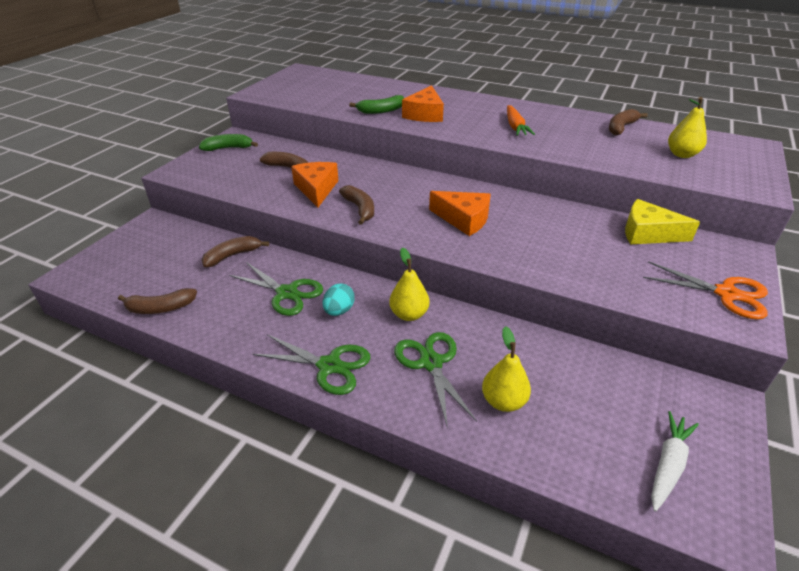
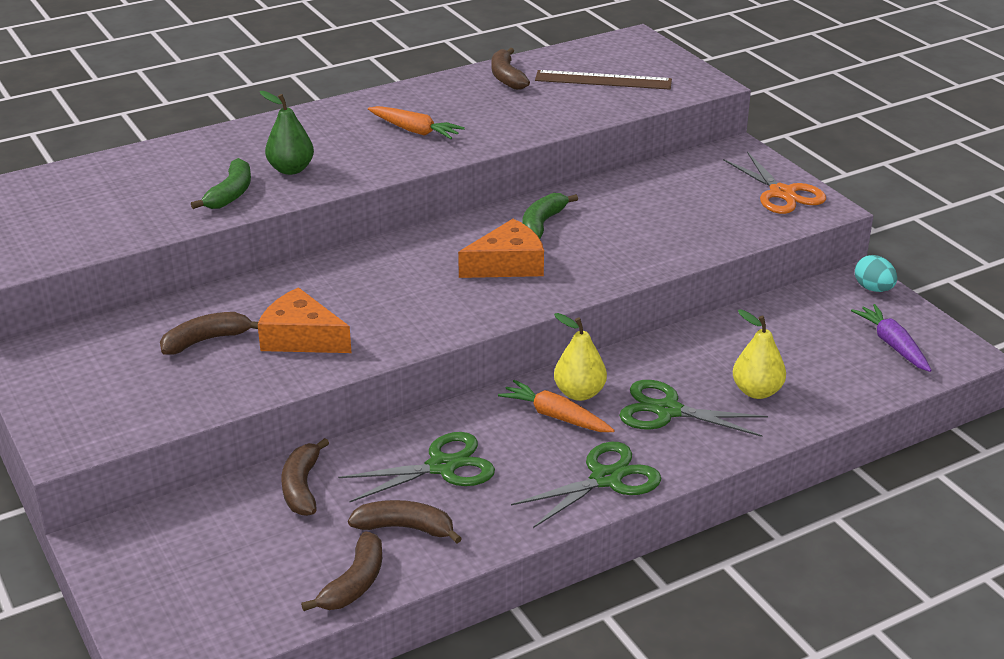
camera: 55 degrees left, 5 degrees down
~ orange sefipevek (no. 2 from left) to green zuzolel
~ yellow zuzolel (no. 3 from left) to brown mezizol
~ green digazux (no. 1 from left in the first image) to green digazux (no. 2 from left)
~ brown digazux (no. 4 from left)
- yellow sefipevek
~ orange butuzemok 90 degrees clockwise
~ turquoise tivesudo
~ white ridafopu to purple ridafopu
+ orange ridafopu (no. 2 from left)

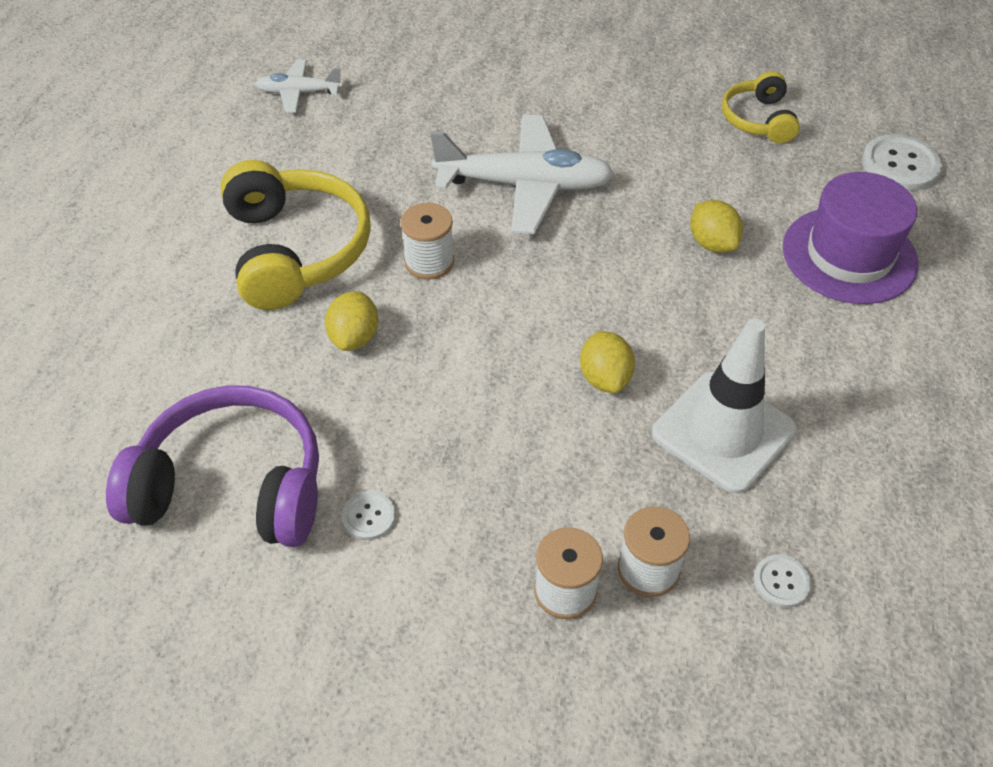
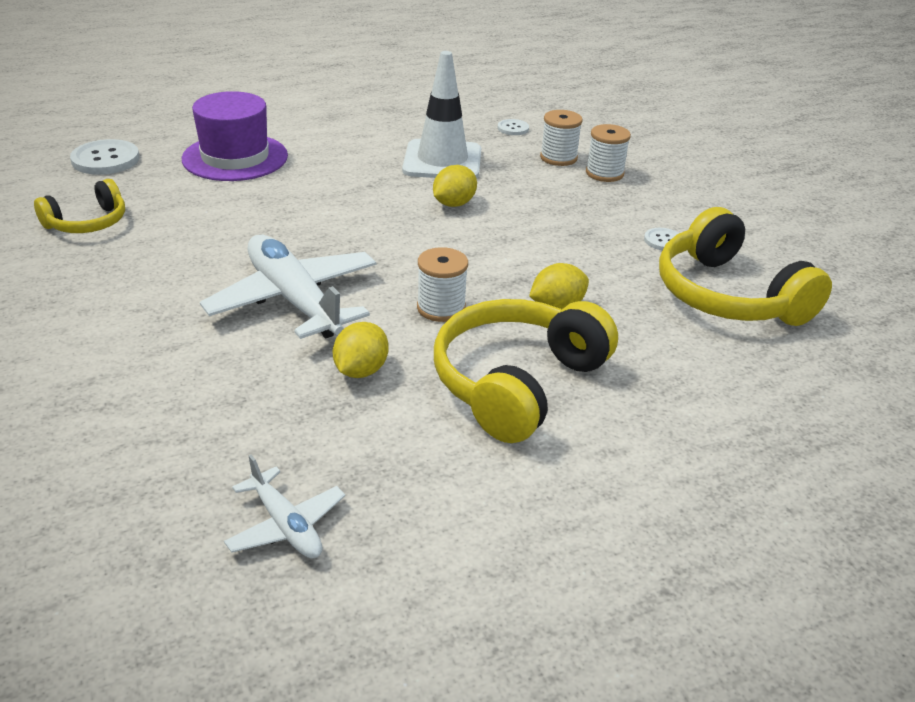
camera: 130 degrees left, 15 degrees down
~ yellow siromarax (no. 3 from left in the first image) to yellow siromarax (no. 1 from left)
~ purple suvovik to yellow suvovik (no. 3 from left)

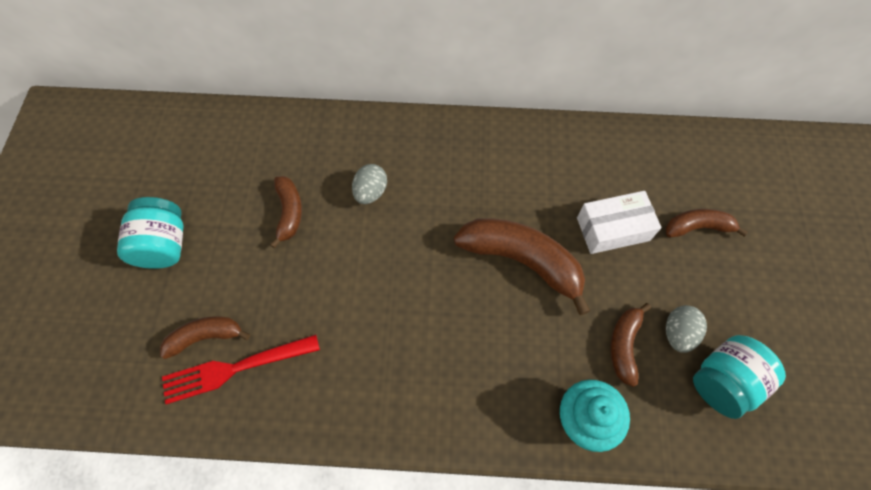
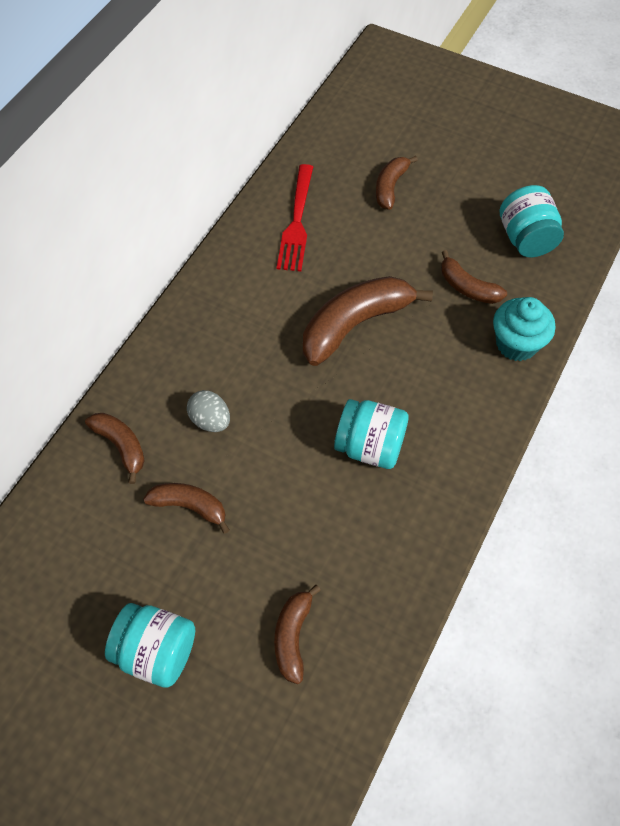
camera: 65 degrees left, 5 degrees down
- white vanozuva
- grey tivesudo (no. 2 from left)
~ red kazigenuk
+ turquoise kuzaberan (no. 2 from left)
+ brown digazux (no. 1 from left)

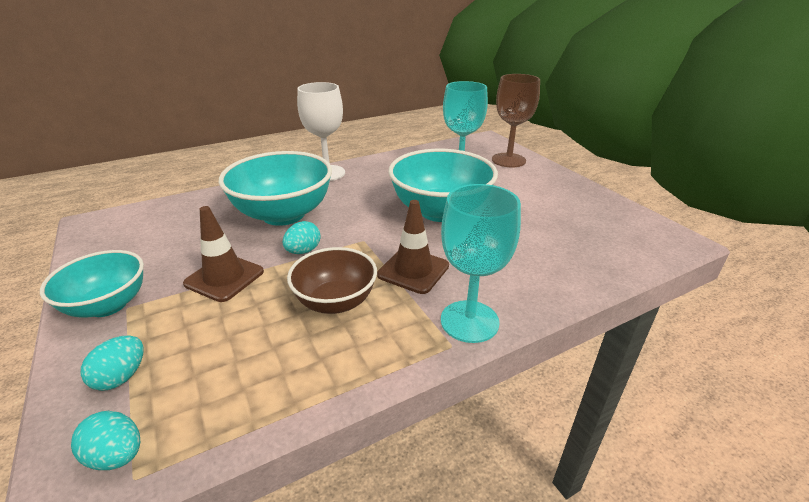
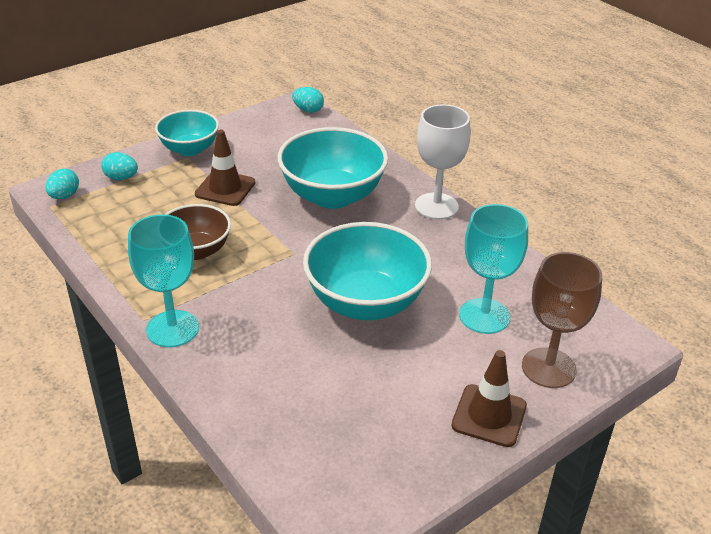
camera: 80 degrees right, 5 degrees up
~ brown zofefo (no. 2 from left)
~ turquoise tivesudo (no. 3 from left)

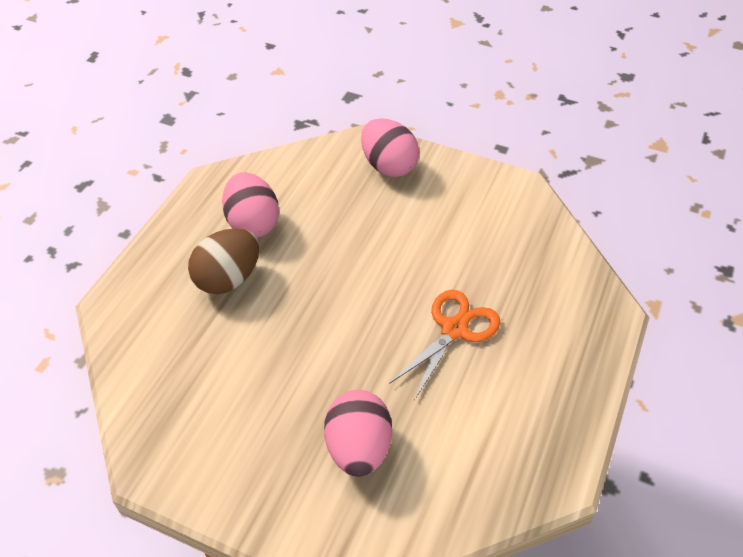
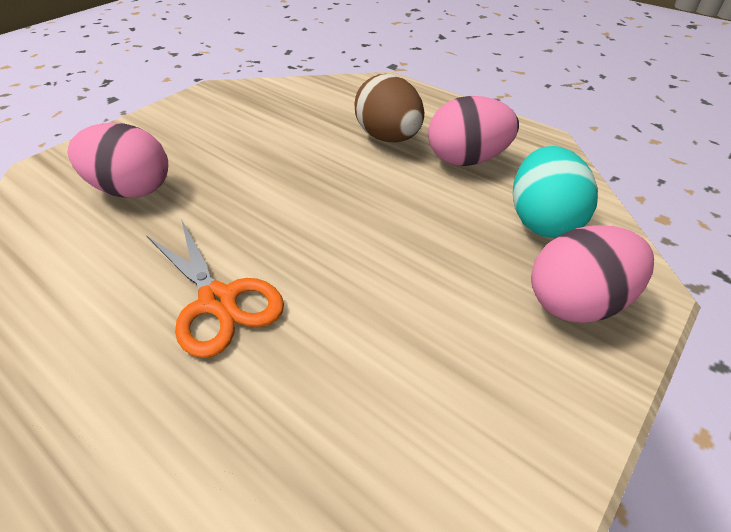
camera: 105 degrees right, 5 degrees down
+ turquoise tivesudo

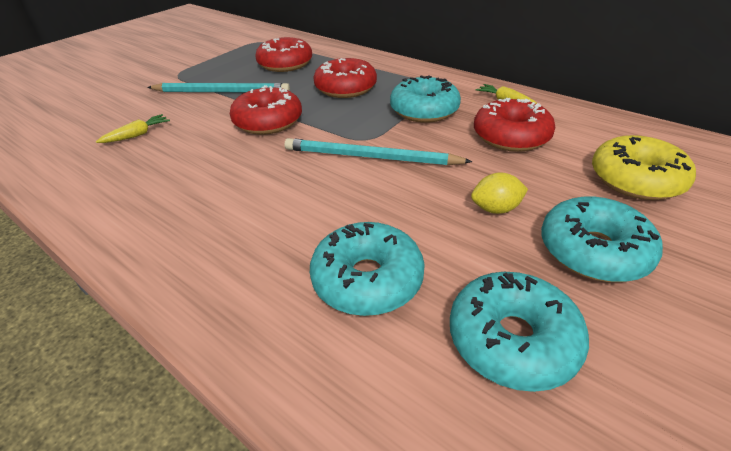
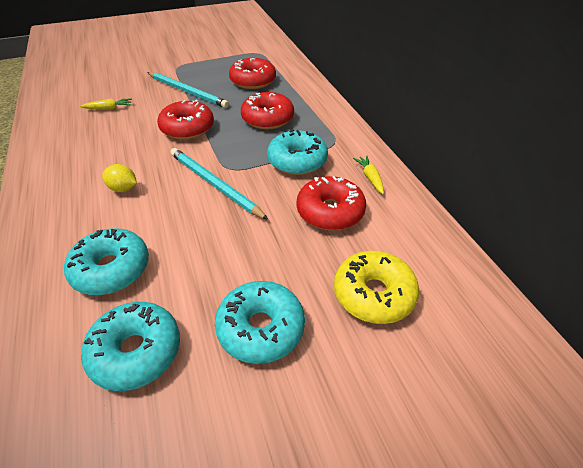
camera: 30 degrees right, 5 degrees up
~ yellow siromarax

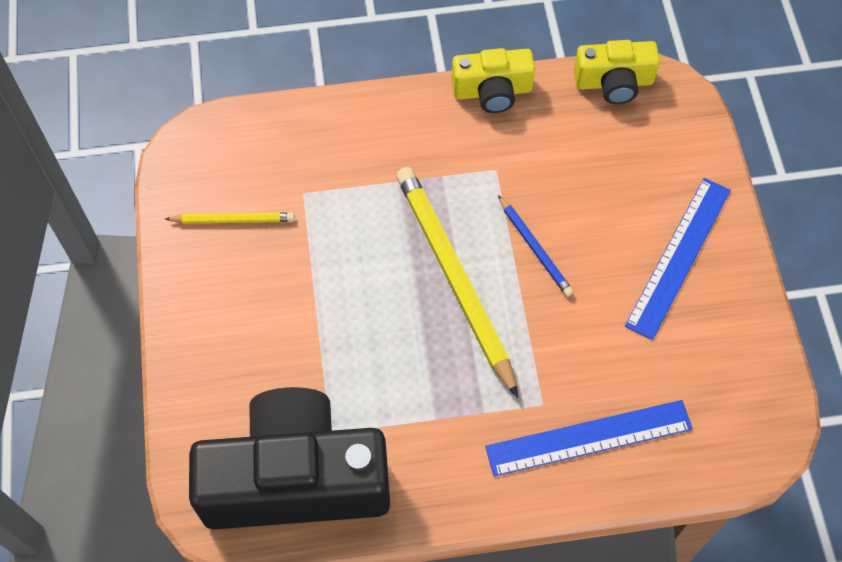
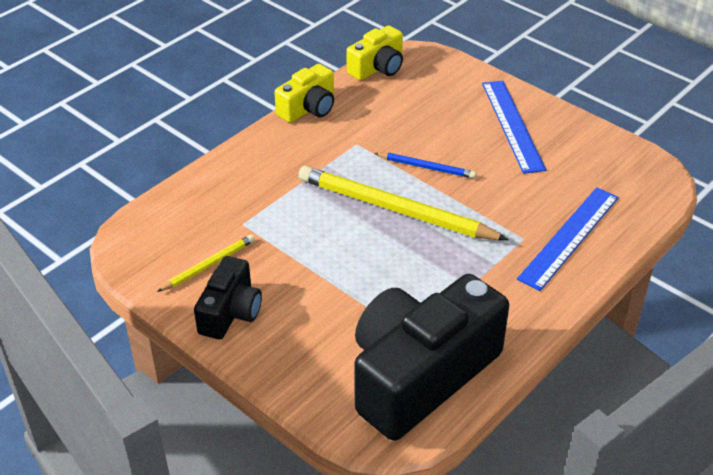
camera: 40 degrees left, 20 degrees down
+ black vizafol (no. 1 from left)

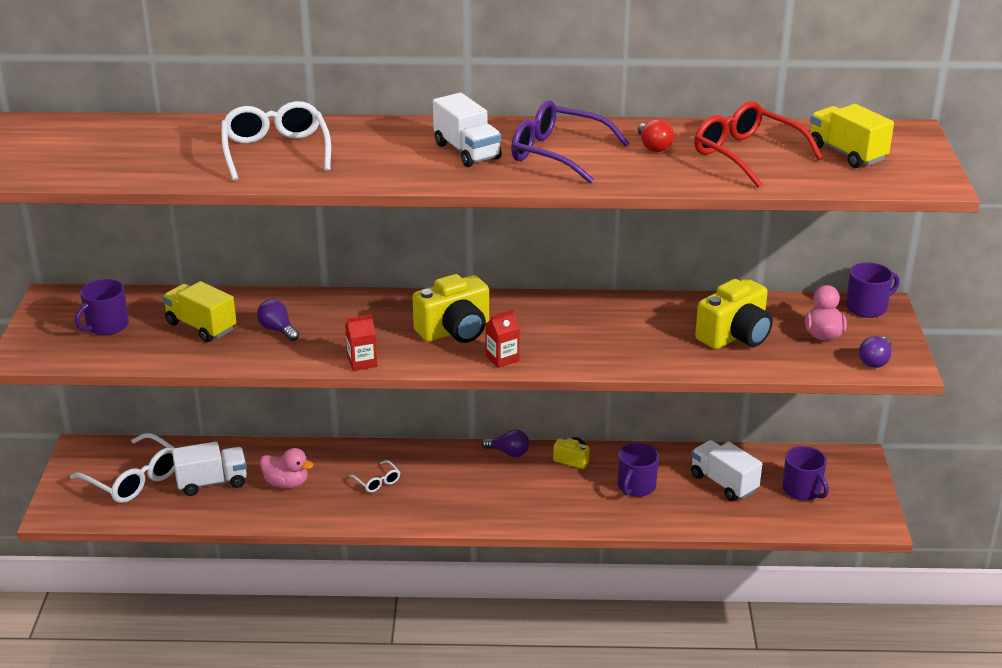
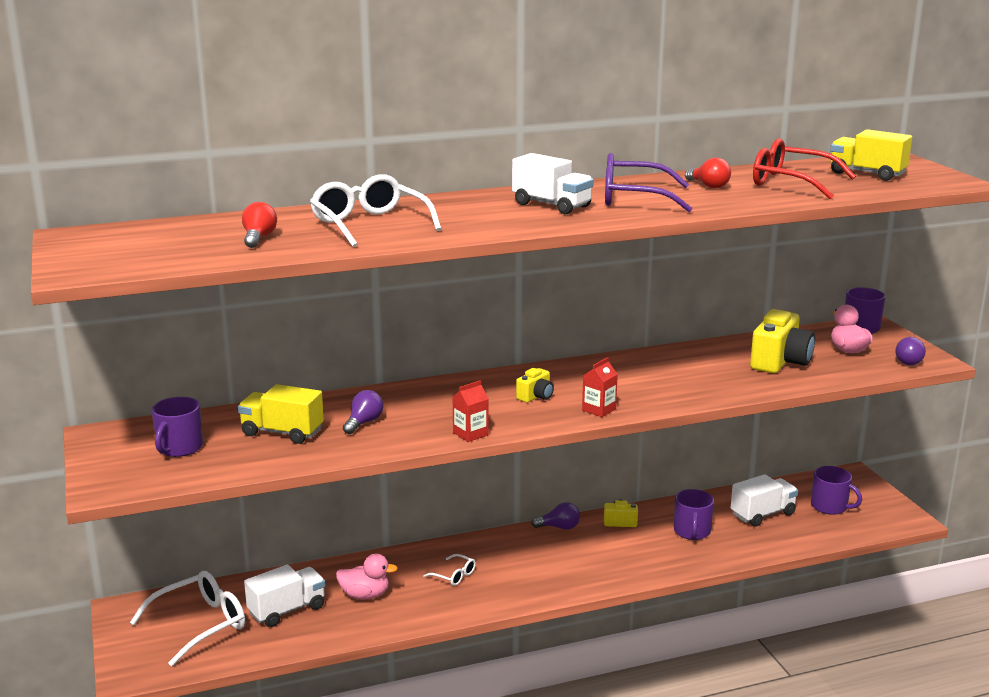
camera: 20 degrees left, 10 degrees down
~ yellow vizafol (no. 1 from left) x0.51
~ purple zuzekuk (no. 1 from left) 90 degrees clockwise
~ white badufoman (no. 1 from left) 60 degrees counterclockwise
~ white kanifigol (no. 3 from left) 120 degrees clockwise
+ red zuzekuk (no. 1 from left)

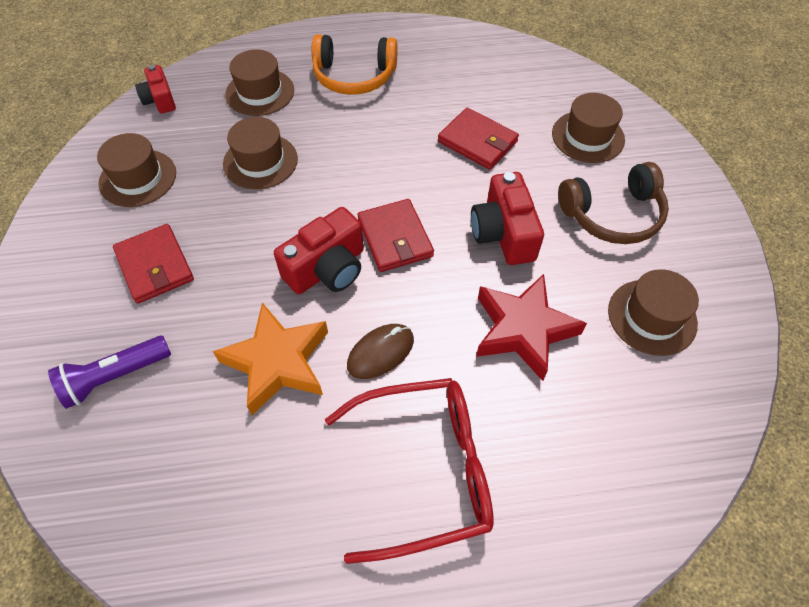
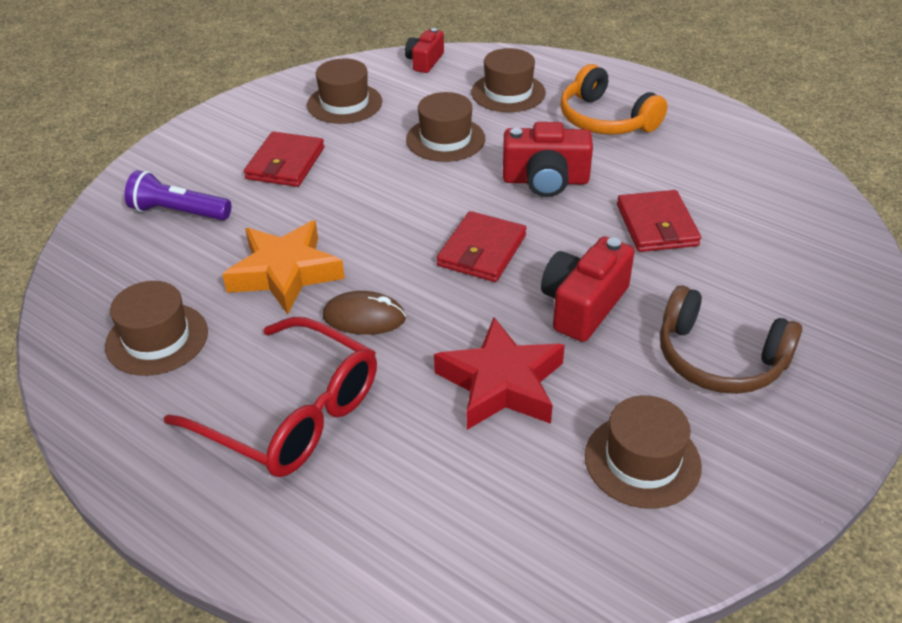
camera: 45 degrees right, 15 degrees down
~ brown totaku (no. 4 from left in the first image) to brown totaku (no. 1 from left)
~ red vizafol (no. 2 from left)

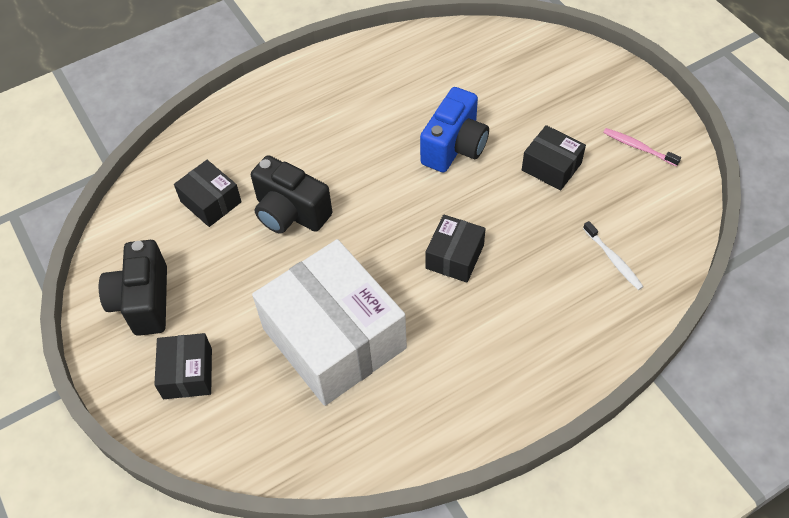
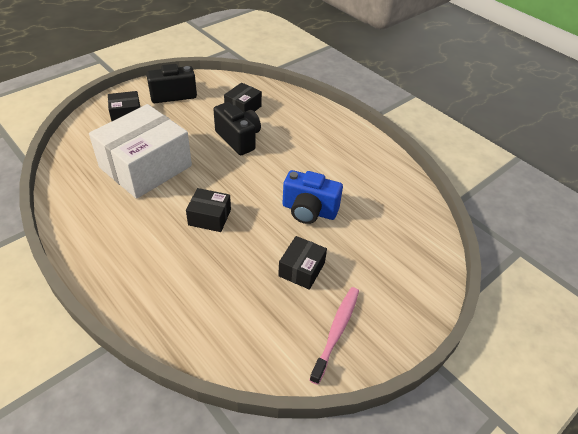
camera: 75 degrees right, 10 degrees down
~ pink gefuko x1.57
~ black vizafol (no. 2 from left) 120 degrees clockwise
- white gefuko

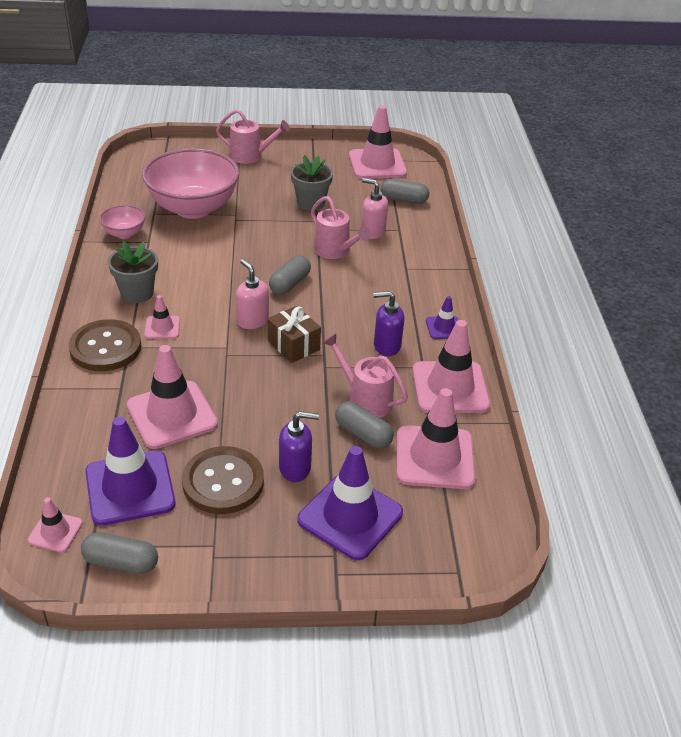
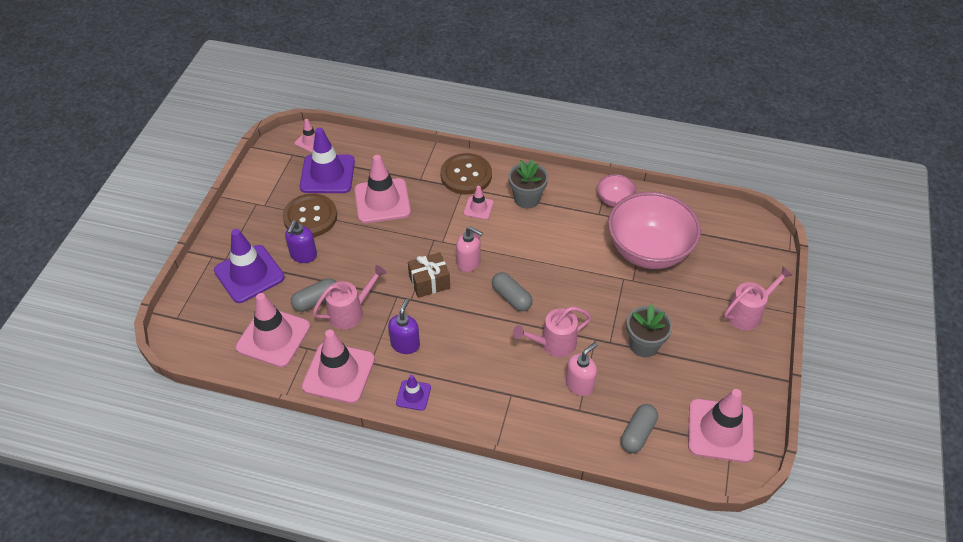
camera: 110 degrees right, 10 degrees up
~ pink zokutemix (no. 1 from left in the first image) 150 degrees counterclockwise
~ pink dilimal (no. 1 from left) 45 degrees clockwise
- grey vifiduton (no. 1 from left)

